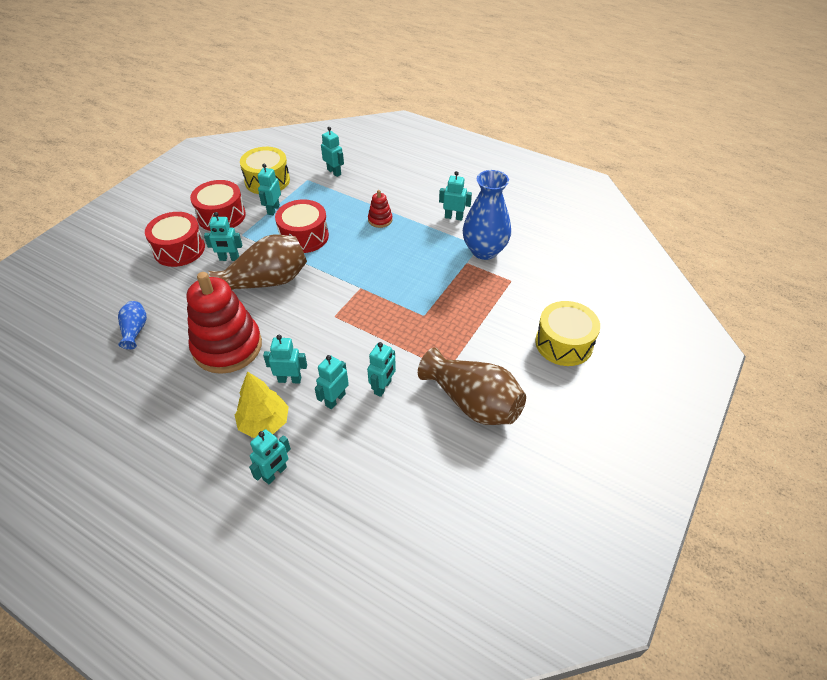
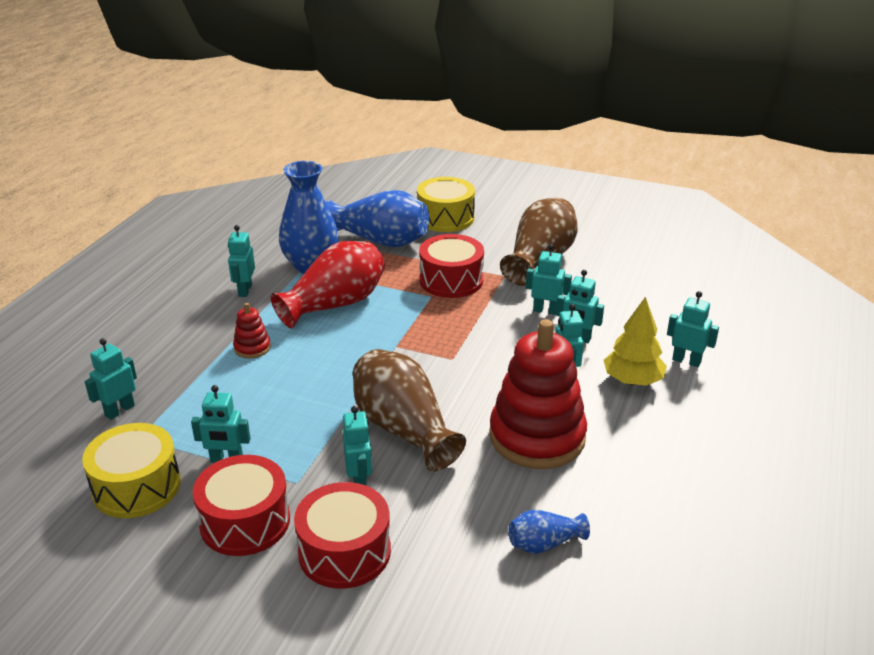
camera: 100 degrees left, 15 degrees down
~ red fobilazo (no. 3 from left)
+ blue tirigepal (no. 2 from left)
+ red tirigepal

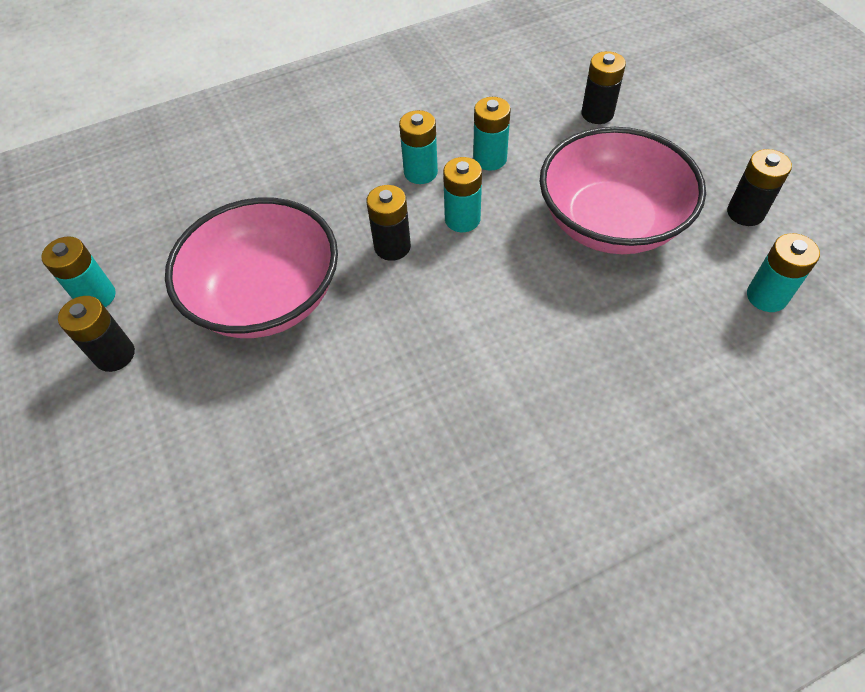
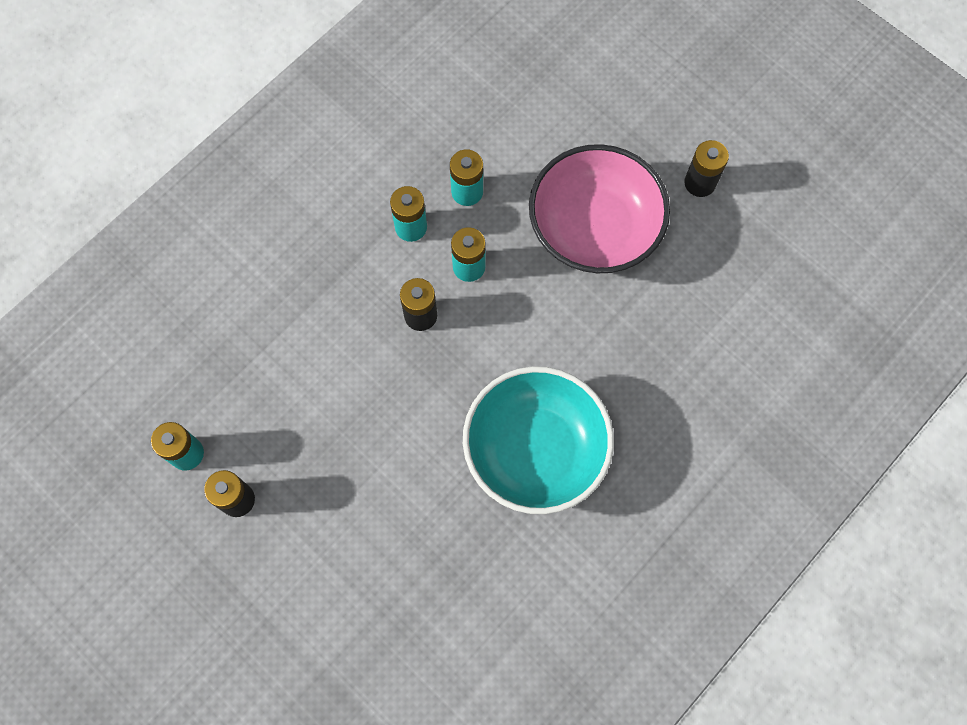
camera: 25 degrees left, 15 degrees up
- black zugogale (no. 3 from left)
- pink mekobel (no. 1 from left)
- turquoise zugogale (no. 5 from left)
+ turquoise mekobel

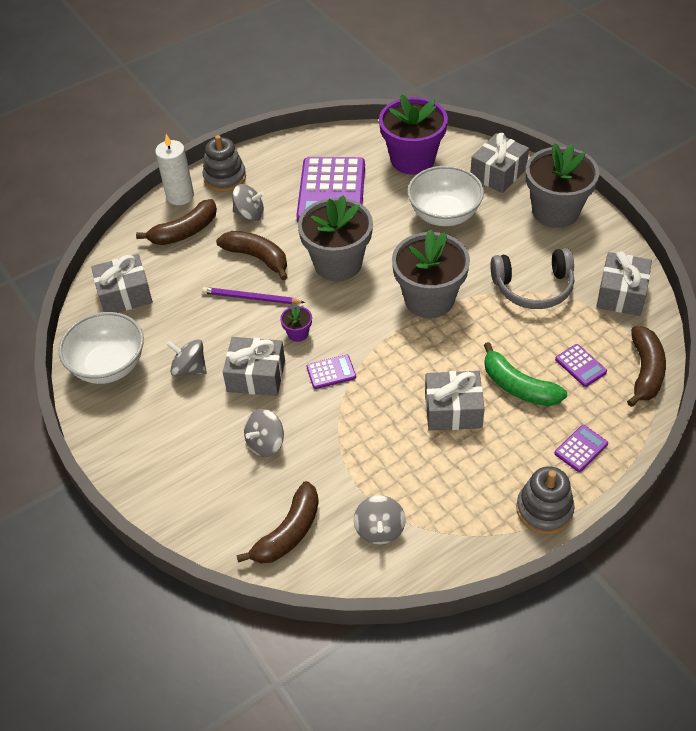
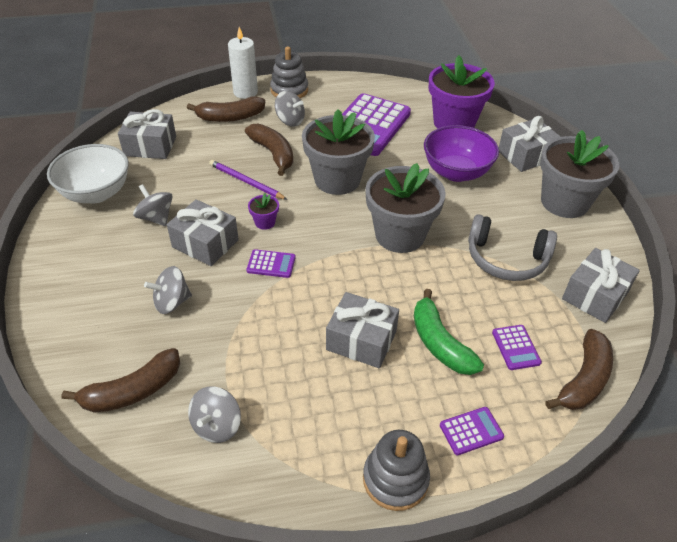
camera: 20 degrees right, 5 degrees down
~ white mekobel (no. 2 from left) to purple mekobel

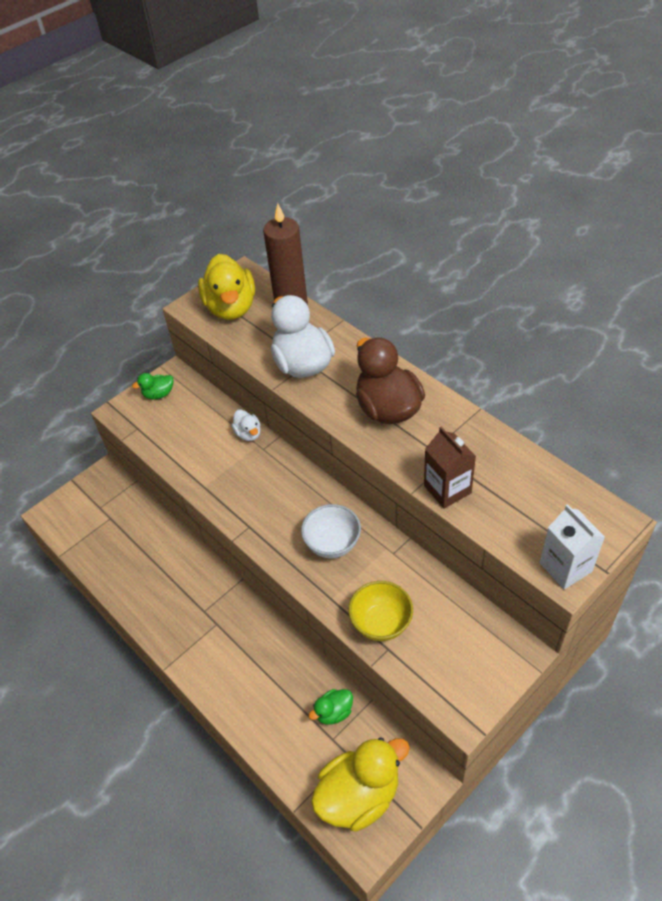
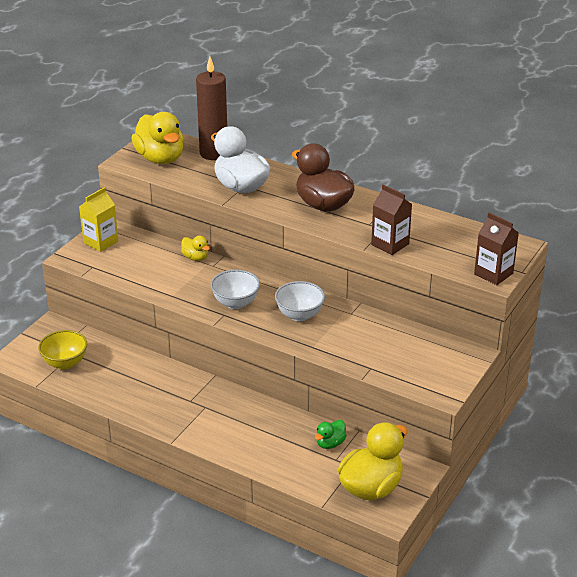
camera: 20 degrees left, 15 degrees down
~ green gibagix (no. 1 from left) to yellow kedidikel
~ white gibagix (no. 1 from left) to yellow gibagix (no. 2 from left)
~ white kedidikel to brown kedidikel (no. 2 from left)
~ yellow mekobel
+ white mekobel (no. 1 from left)

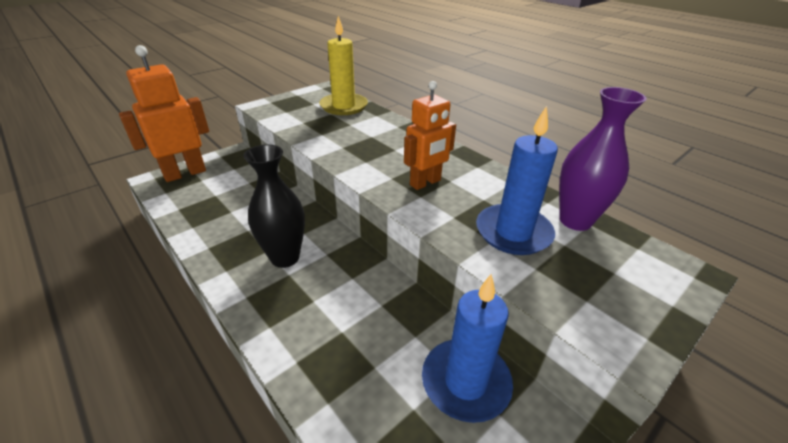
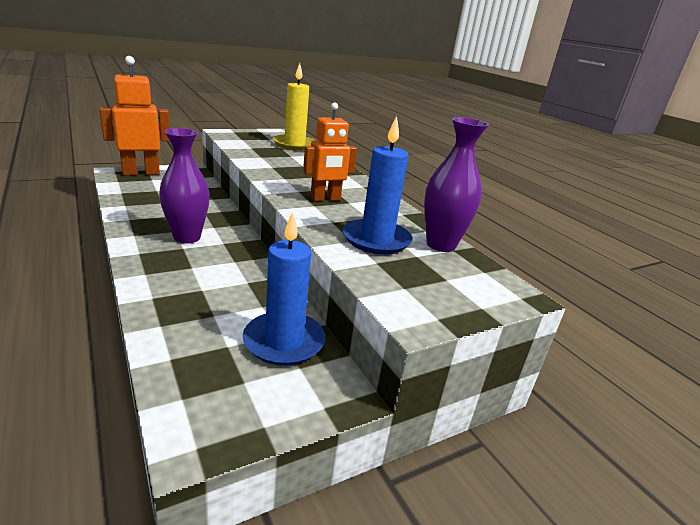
camera: 10 degrees right, 10 degrees down
~ black tirigepal to purple tirigepal (no. 1 from left)

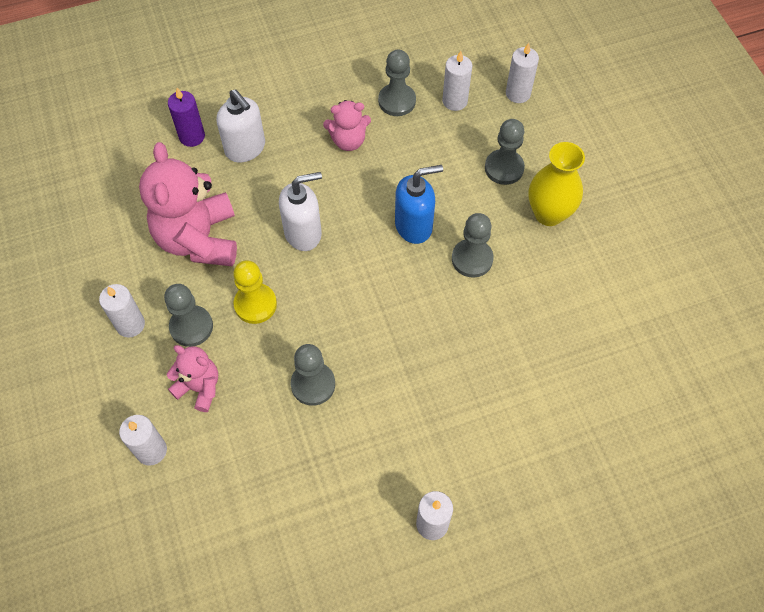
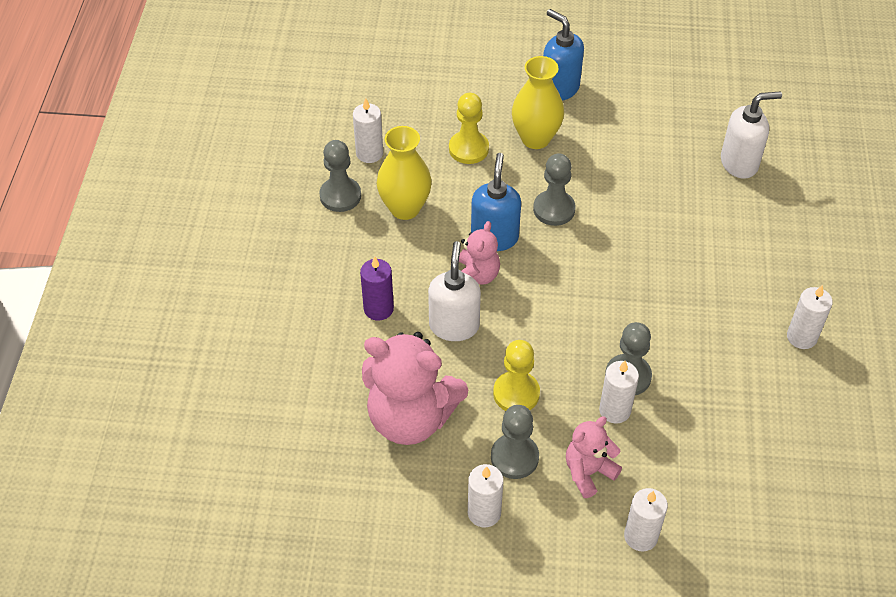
camera: 65 degrees left, 10 degrees down
~ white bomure (no. 5 from left in the first image) to white bomure (no. 3 from left)
~ purple bomure
~ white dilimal (no. 1 from left in the first image) to white dilimal (no. 2 from left)
~ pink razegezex (no. 3 from left in the first image) to pink razegezex (no. 2 from left)
~ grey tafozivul (no. 5 from left) to yellow tafozivul (no. 1 from left)
+ blue dilimal (no. 2 from left)
+ yellow tirigepal (no. 1 from left)

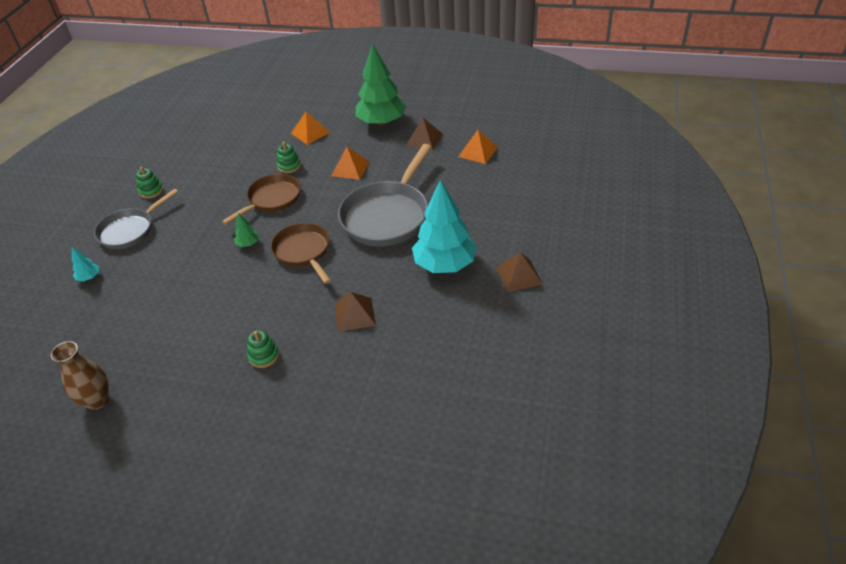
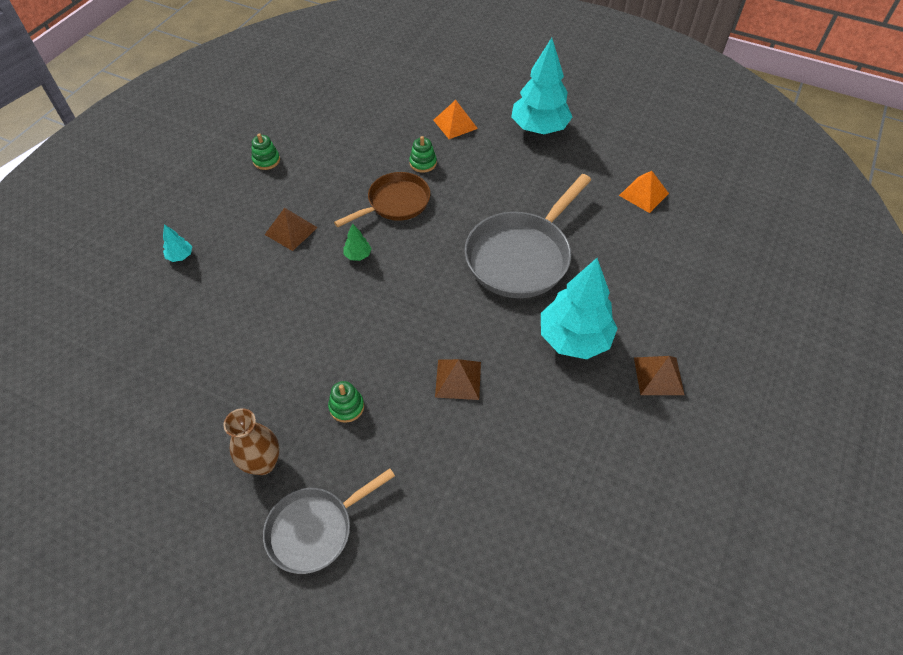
camera: 10 degrees right, 10 degrees up
~ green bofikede (no. 2 from left) to turquoise bofikede (no. 2 from left)
~ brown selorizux (no. 2 from left in the first image) to brown selorizux (no. 1 from left)
- orange selorizux (no. 2 from left)
~ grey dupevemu (no. 1 from left)
- brown dupevemu (no. 2 from left)
~ brown tirigepal

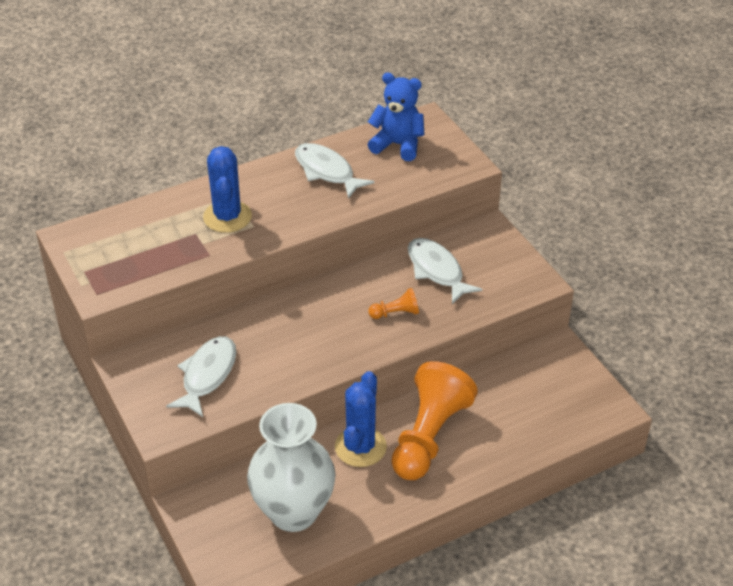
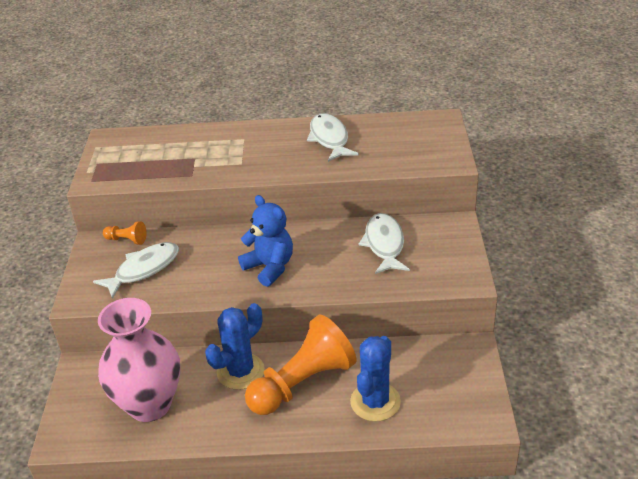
camera: 30 degrees right, 5 degrees down
~ blue razegezex
~ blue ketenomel (no. 1 from left in the first image) to blue ketenomel (no. 2 from left)
~ orange tafozivul (no. 1 from left)
~ white tirigepal to pink tirigepal

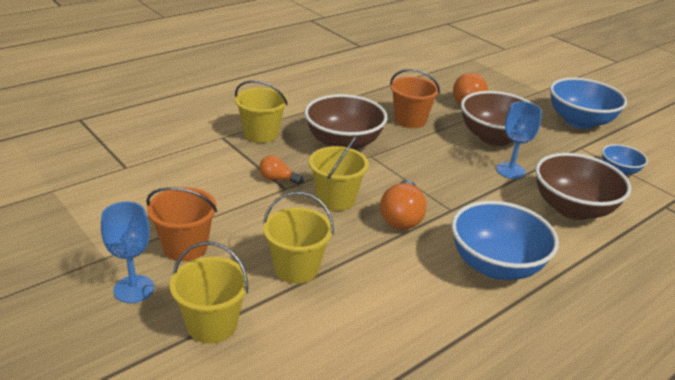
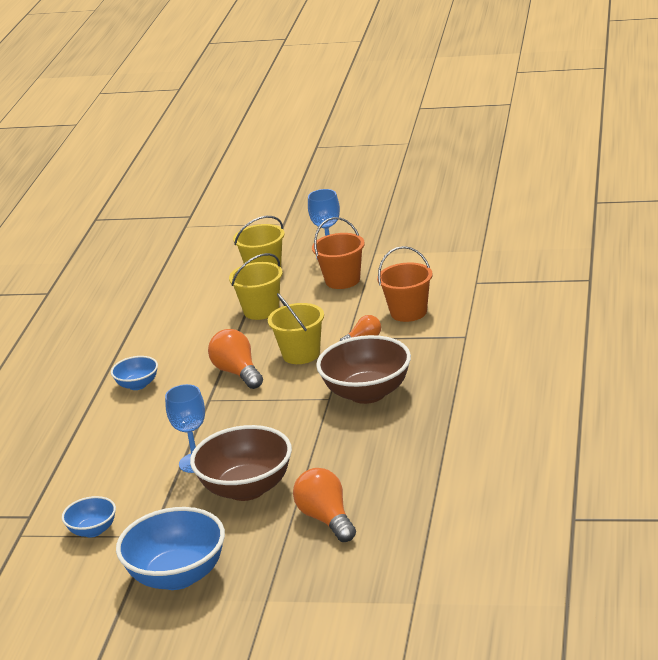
camera: 145 degrees right, 5 degrees down
~ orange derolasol (no. 2 from left)
- yellow derolasol (no. 2 from left)
- brown mekobel (no. 3 from left)
~ blue mekobel (no. 1 from left in the first image) x0.53

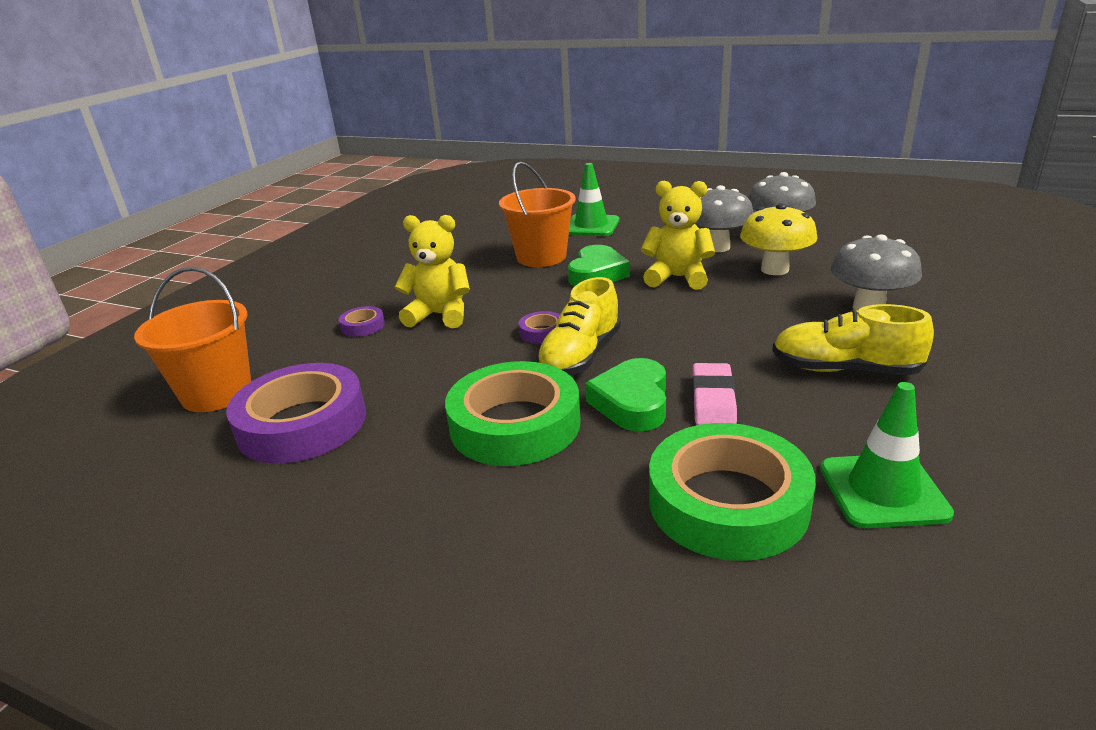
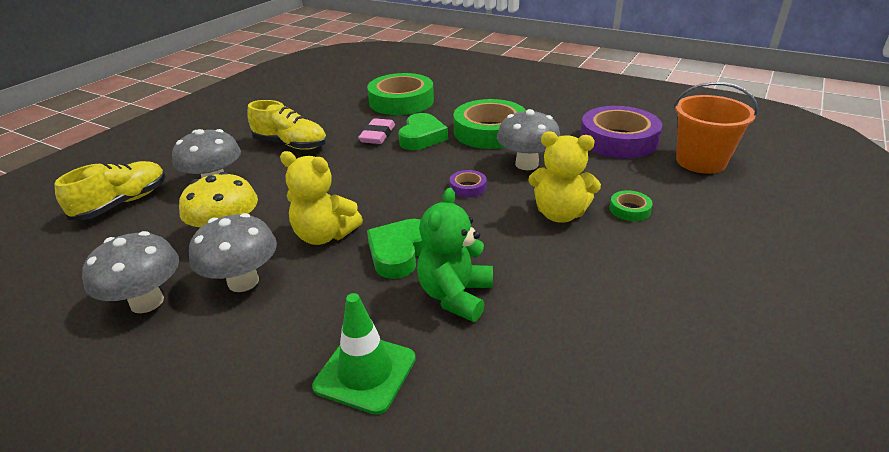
camera: 175 degrees left, 5 degrees up
~ orange derolasol (no. 2 from left) to green razegezex
~ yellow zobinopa (no. 1 from left)
~ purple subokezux (no. 2 from left) to green subokezux (no. 3 from left)
- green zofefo (no. 2 from left)
+ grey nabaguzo (no. 4 from left)

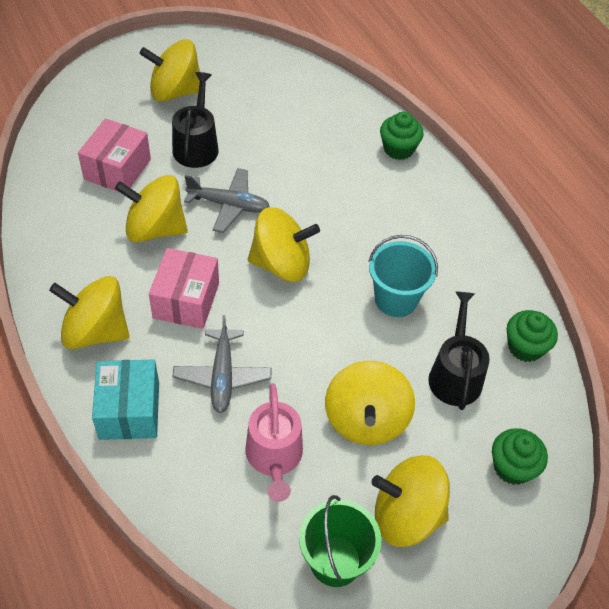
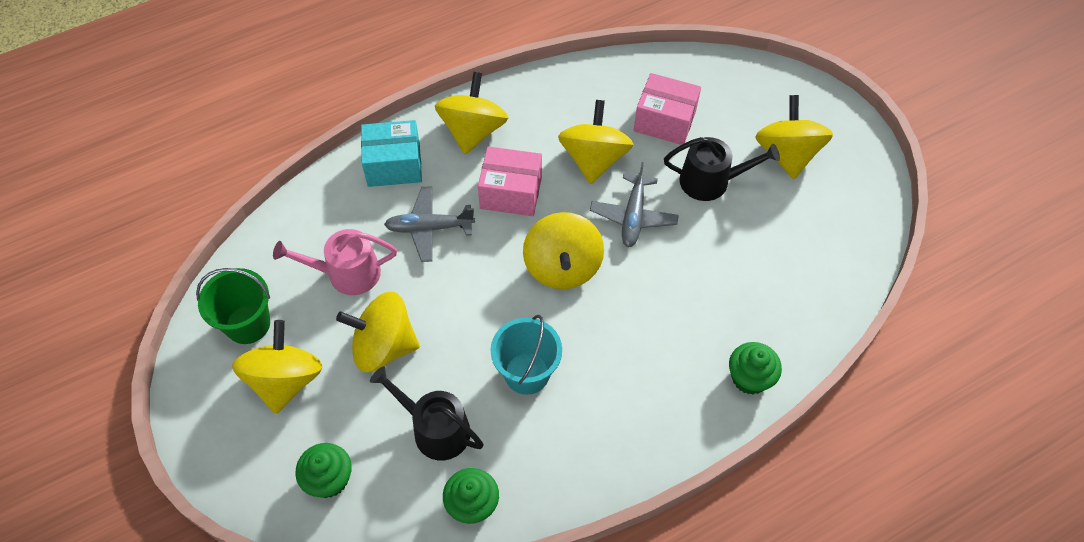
camera: 90 degrees right, 5 degrees up
~ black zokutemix (no. 2 from left in the first image) 150 degrees counterclockwise

